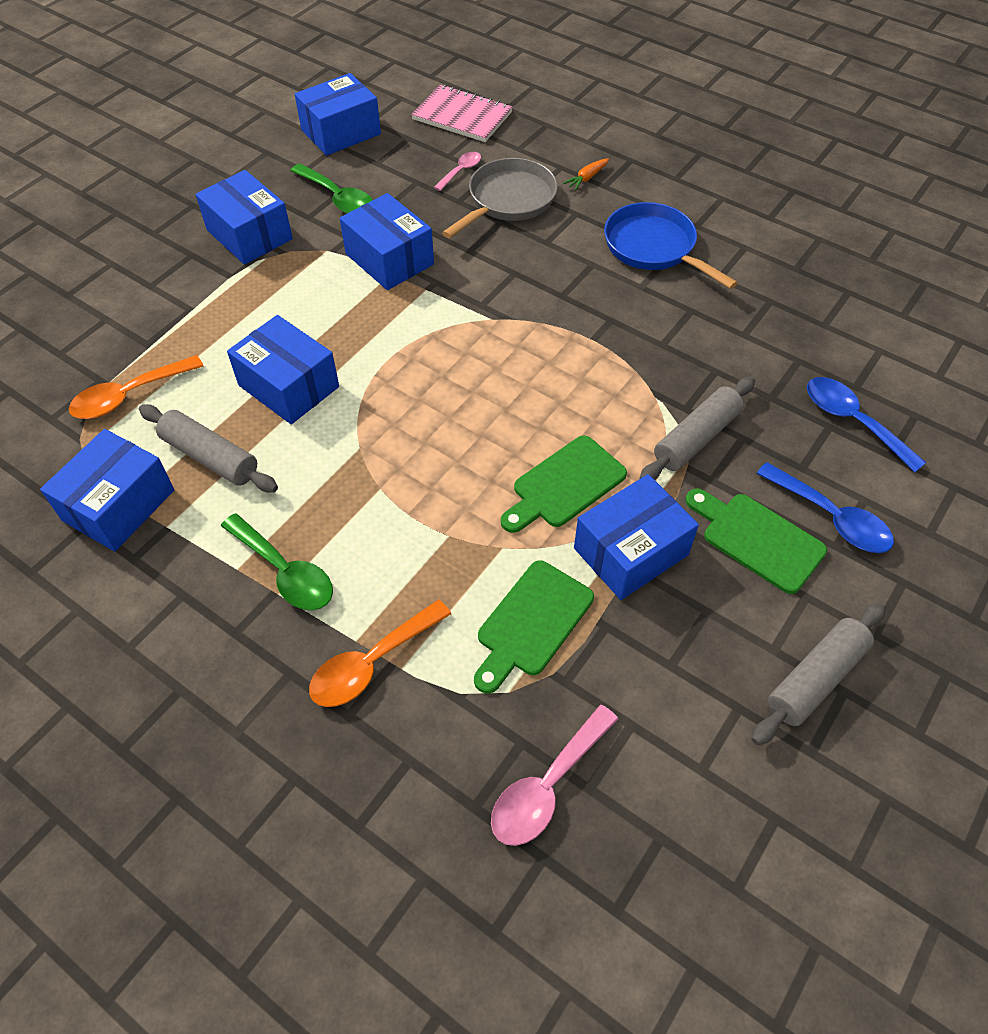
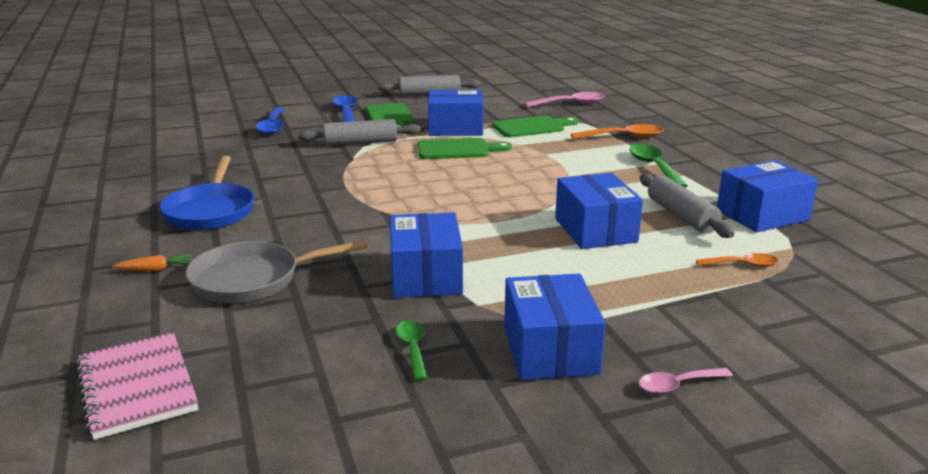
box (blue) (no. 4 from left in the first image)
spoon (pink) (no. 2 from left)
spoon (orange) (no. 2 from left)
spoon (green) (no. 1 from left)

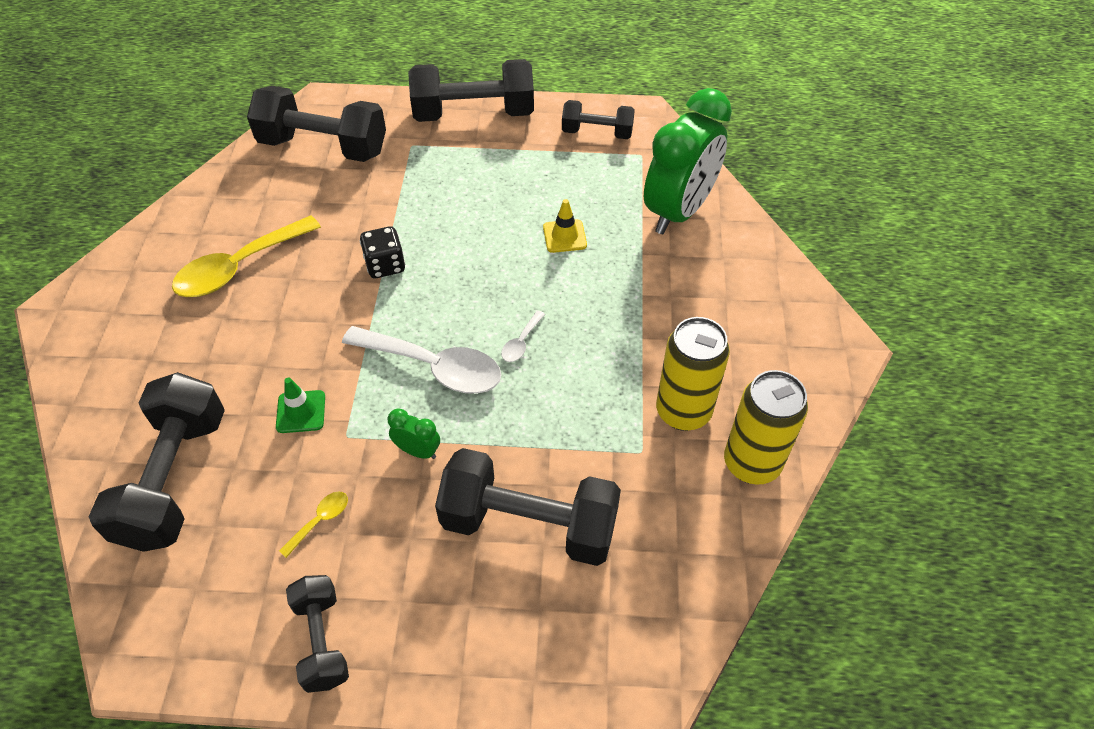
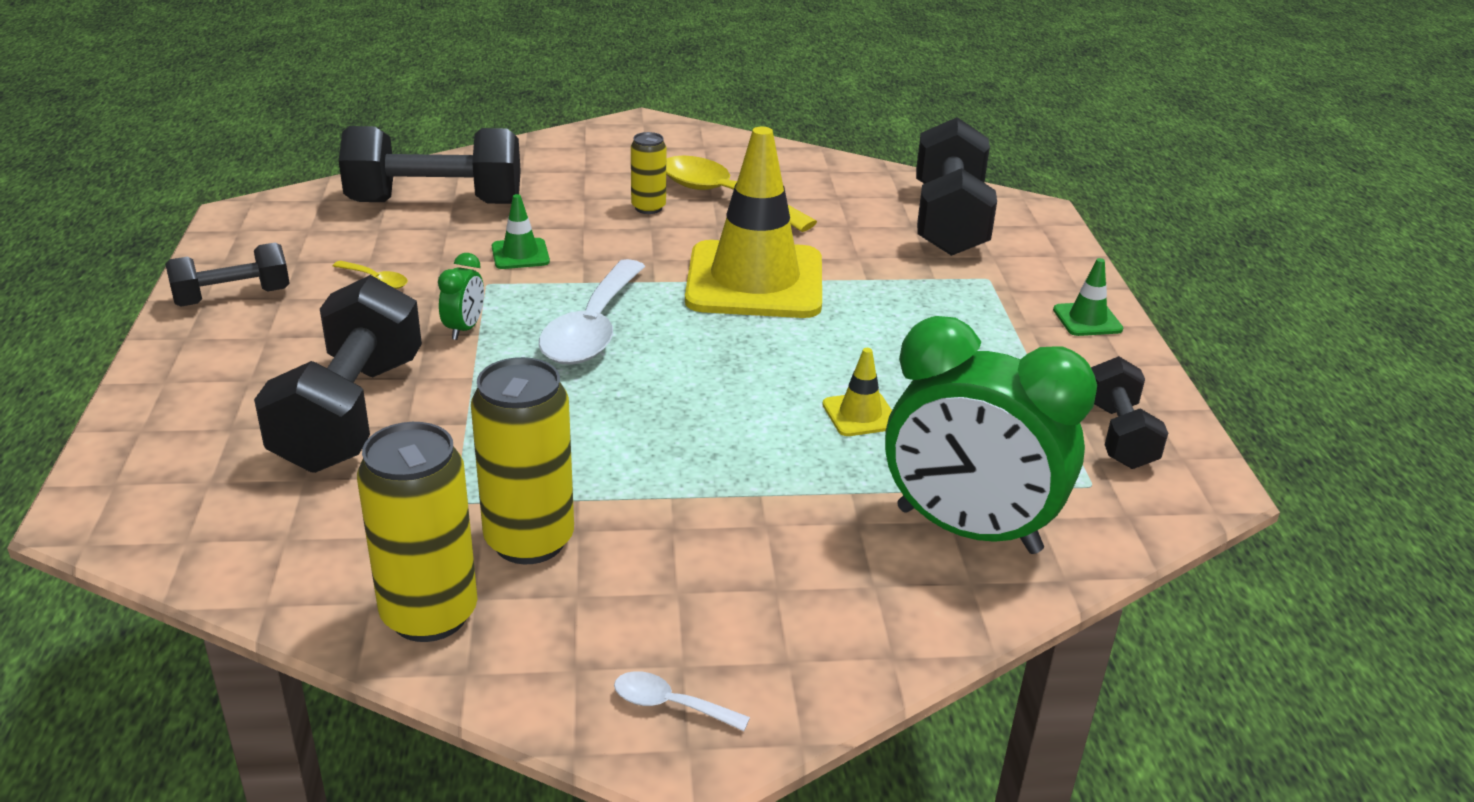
can (yellow) (no. 3 from left)
spoon (white) (no. 2 from left)
traffic cone (yellow) (no. 1 from left)
traffic cone (green) (no. 2 from left)

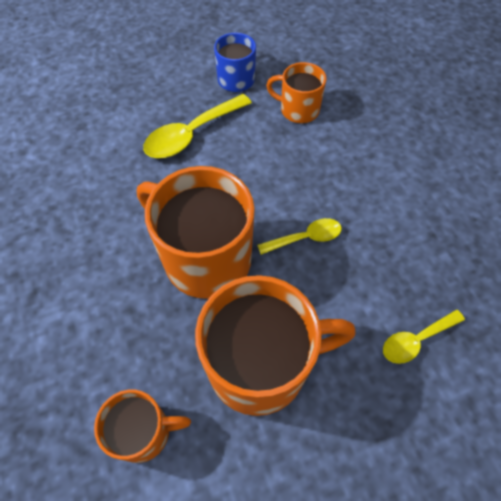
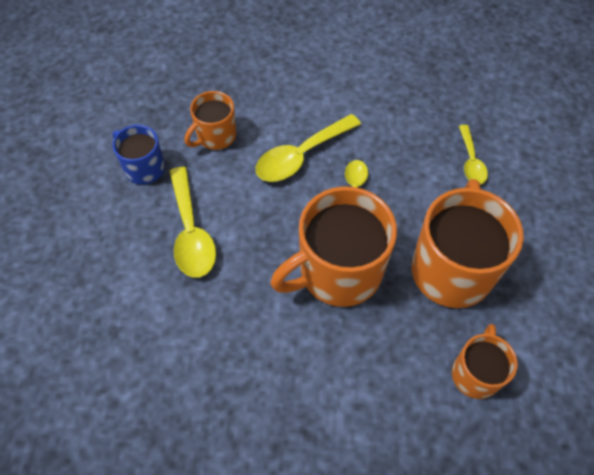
spoon (yellow) (no. 2 from left)

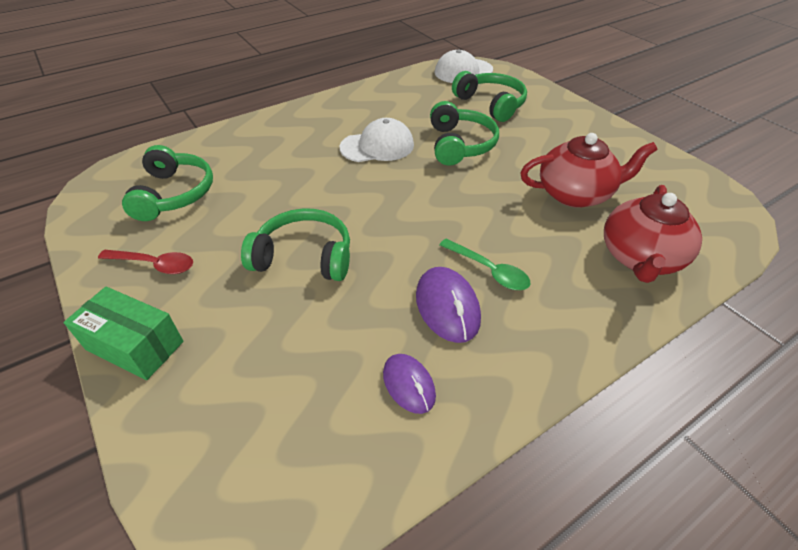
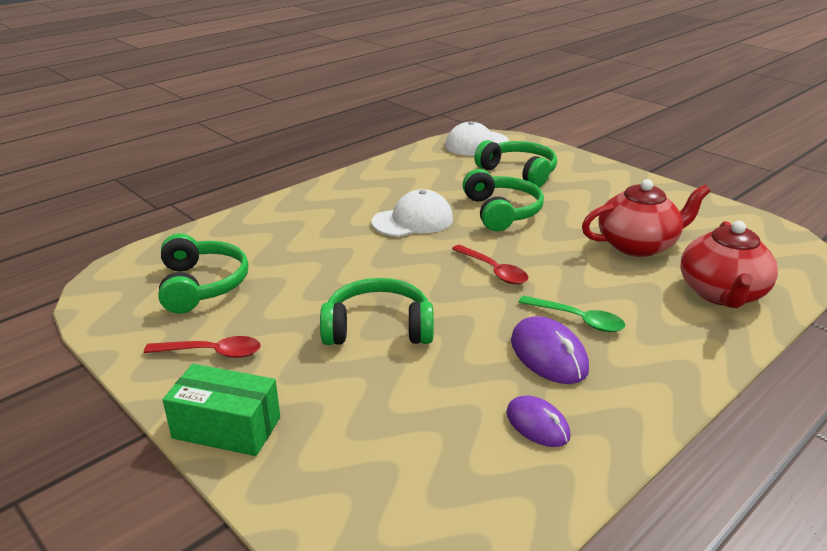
spoon (red) (no. 2 from left)

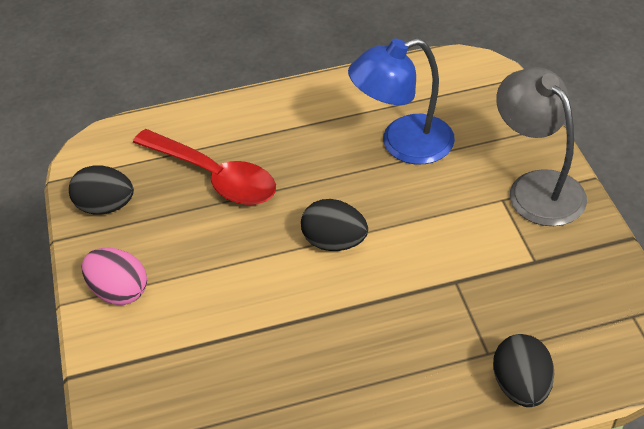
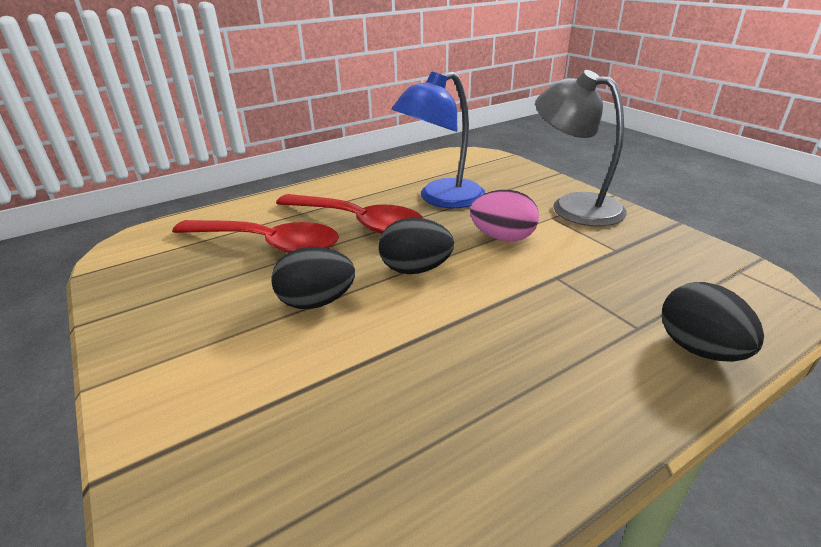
spoon (red) (no. 2 from left)
egg (black) (no. 1 from left)
egg (pink)

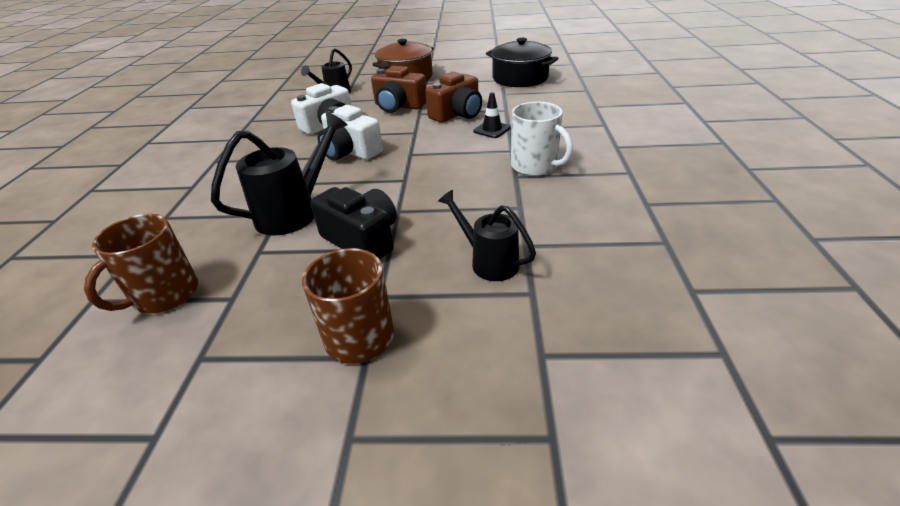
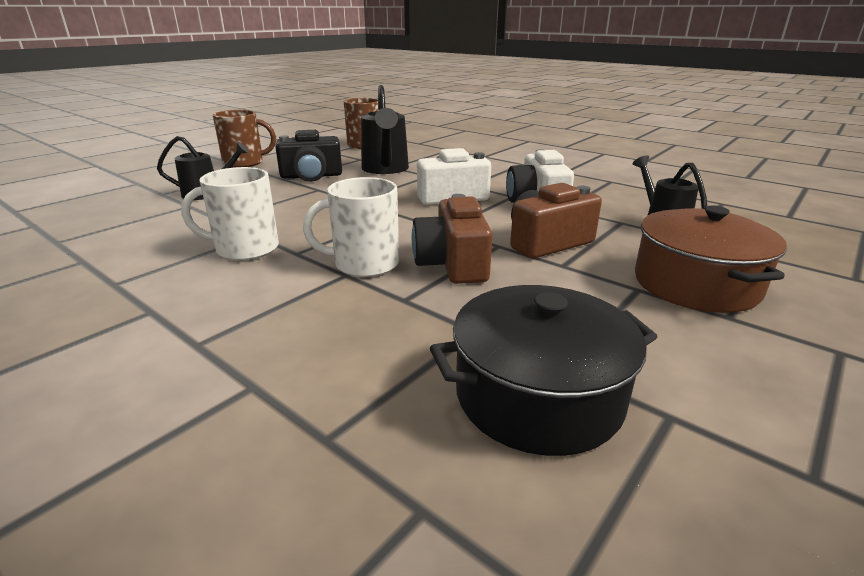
mug (white) (no. 2 from left)

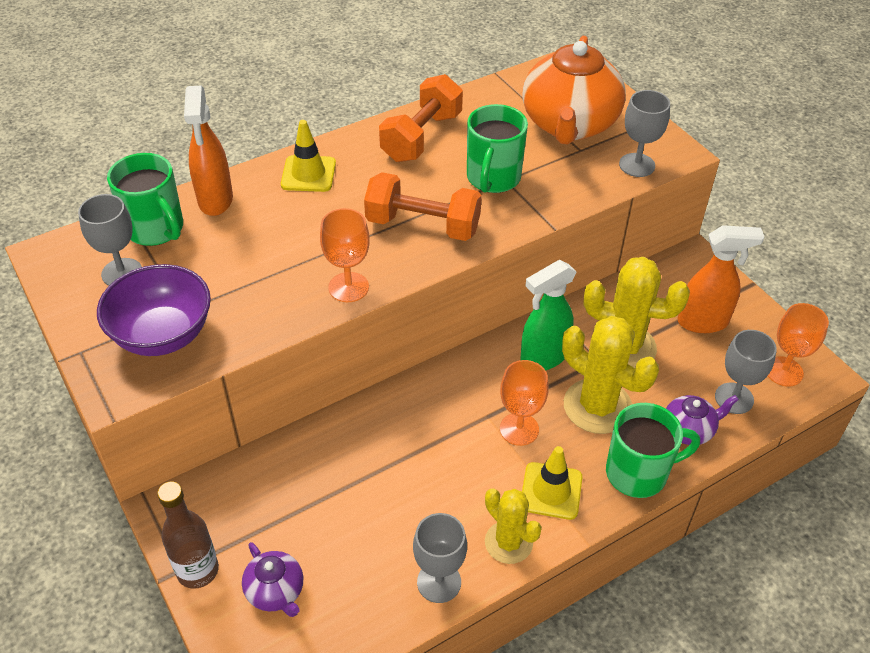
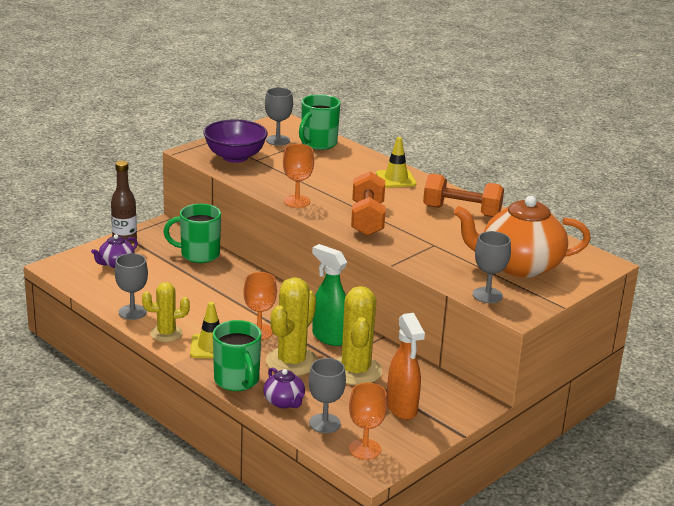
spray bottle (orange) (no. 1 from left in the first image)
mug (green) (no. 1 from left)
cactus (yellow) (no. 1 from left)

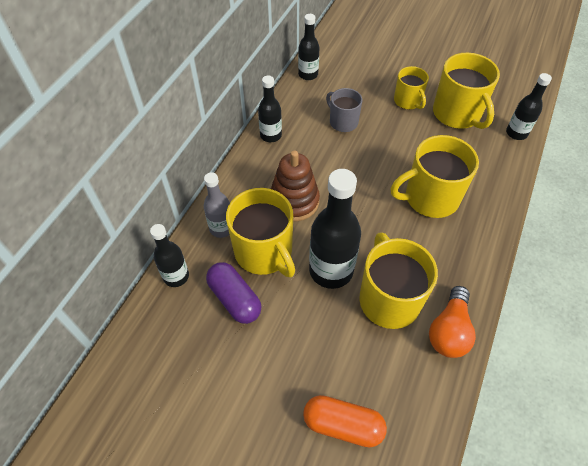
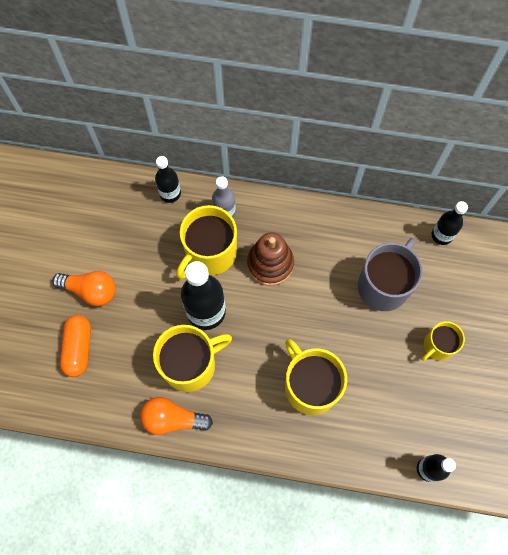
capsule (purple)
bottle (black) (no. 2 from left in the first image)
mug (yellow) (no. 5 from left in the first image)
light bulb (orange) (no. 1 from left)
mug (grey)

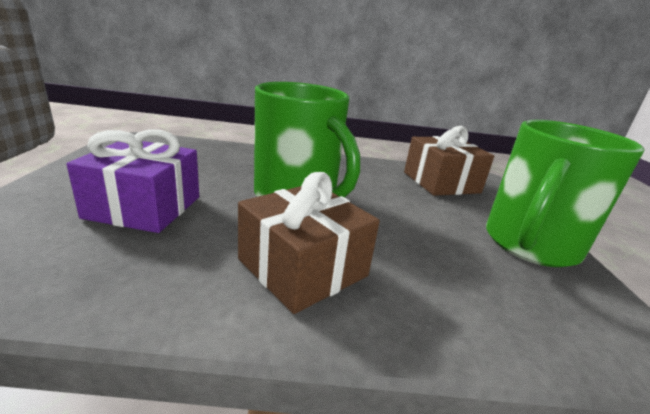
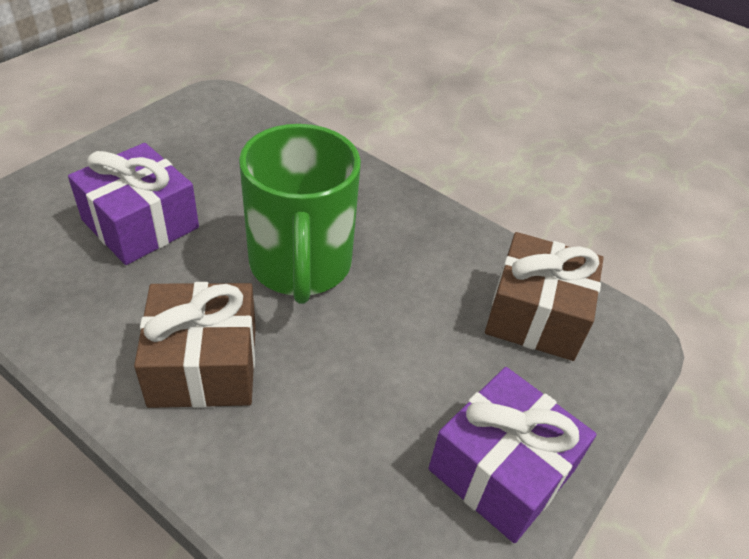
gift (purple) (no. 2 from left)

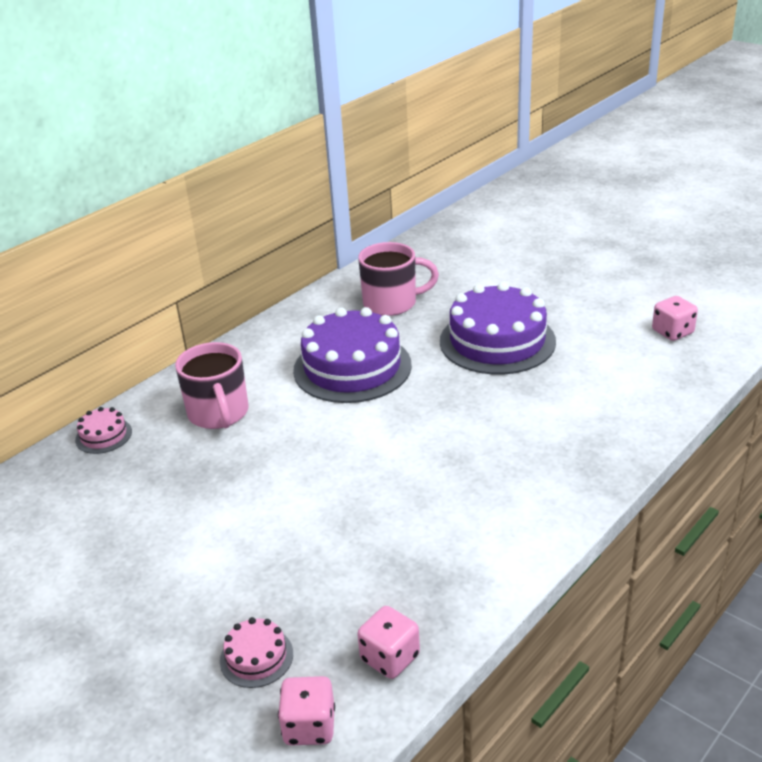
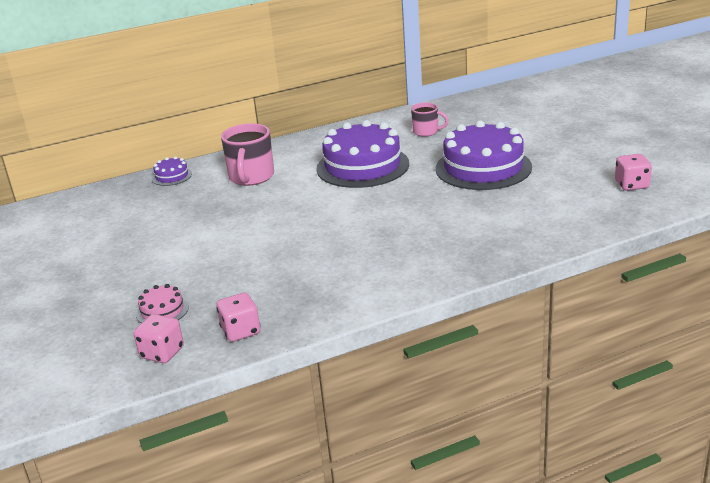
cake (purple) (no. 1 from left)
mug (pink) (no. 2 from left)

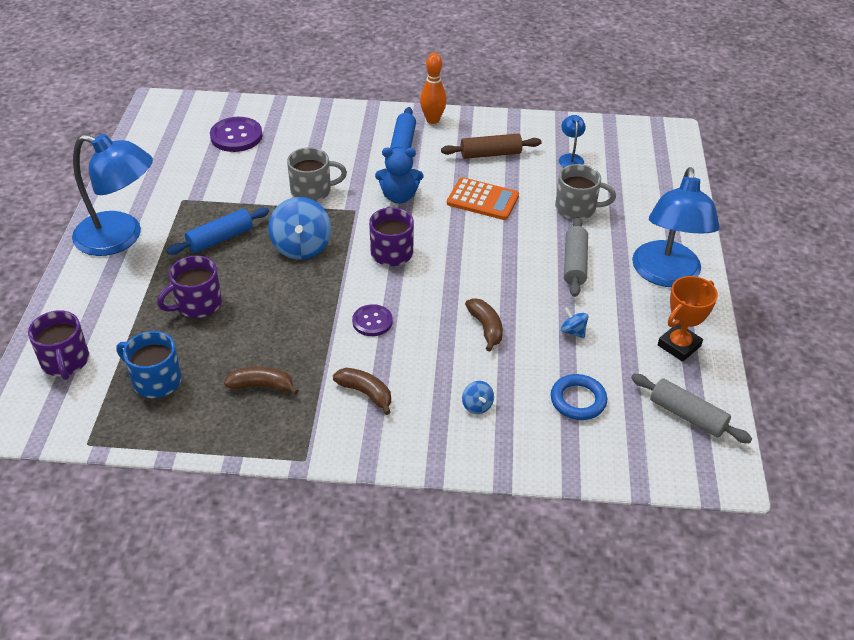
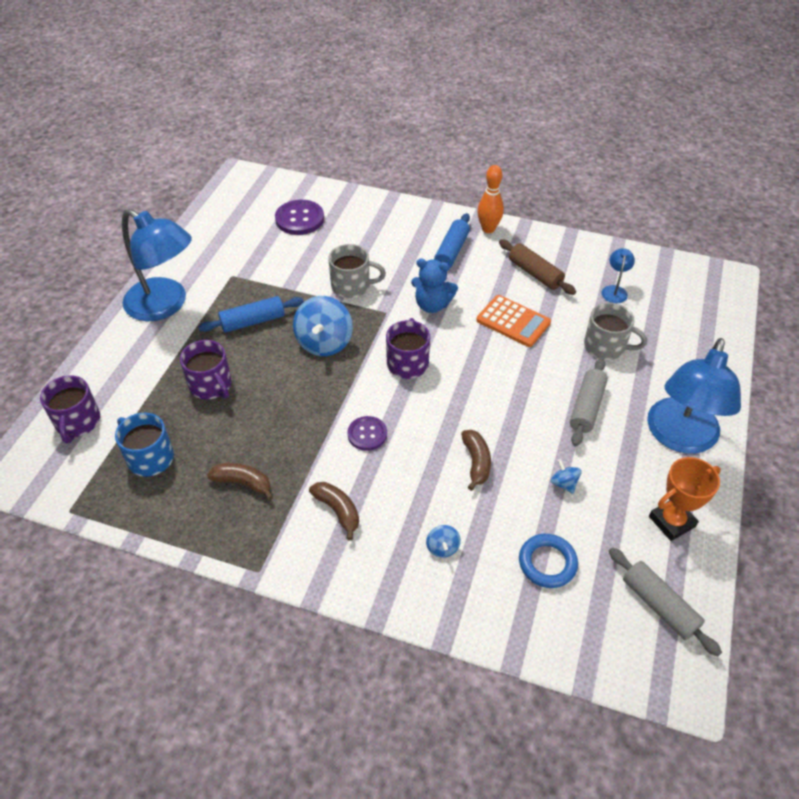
mug (purple) (no. 2 from left)
rolling pin (brown)

